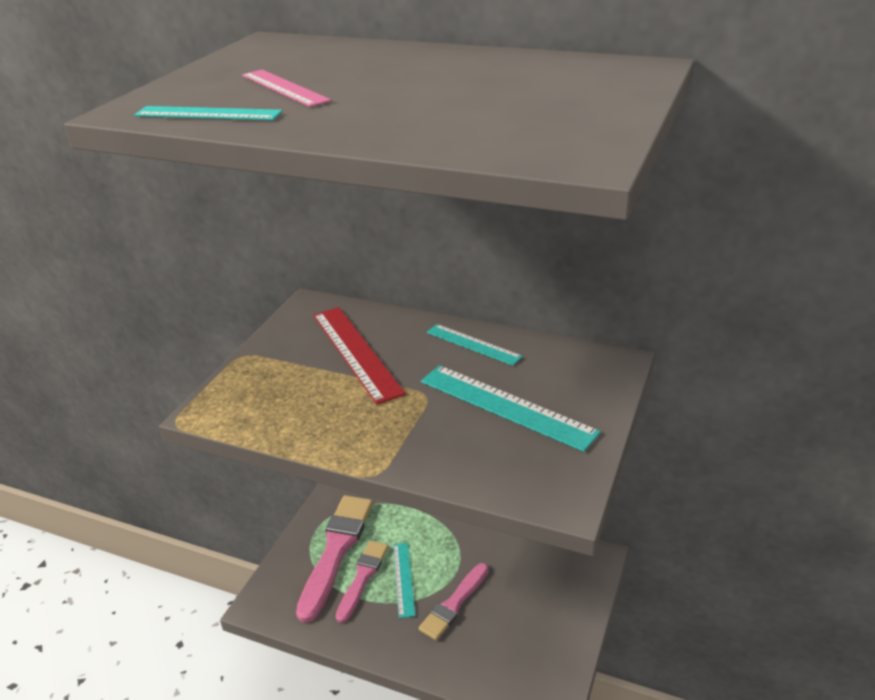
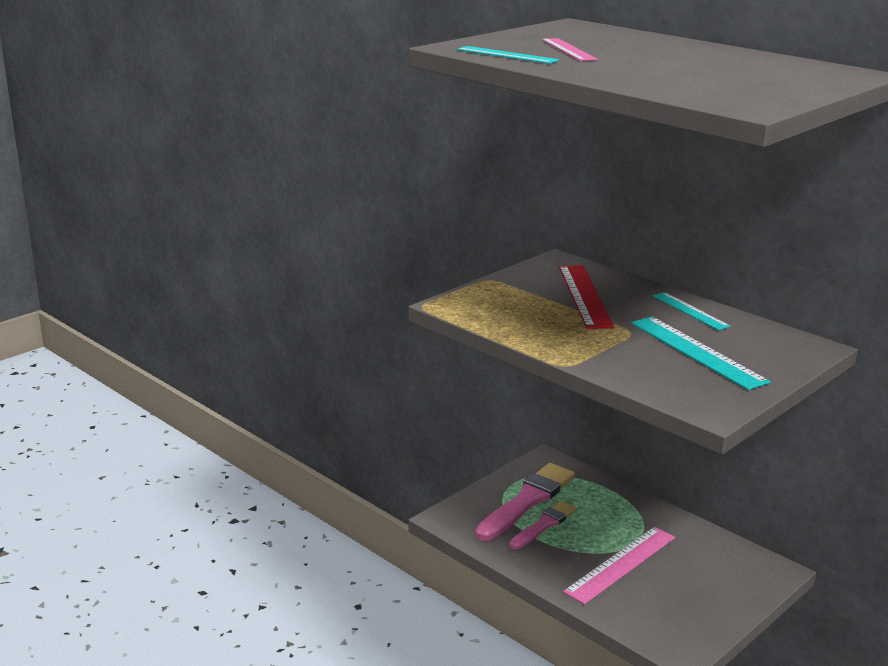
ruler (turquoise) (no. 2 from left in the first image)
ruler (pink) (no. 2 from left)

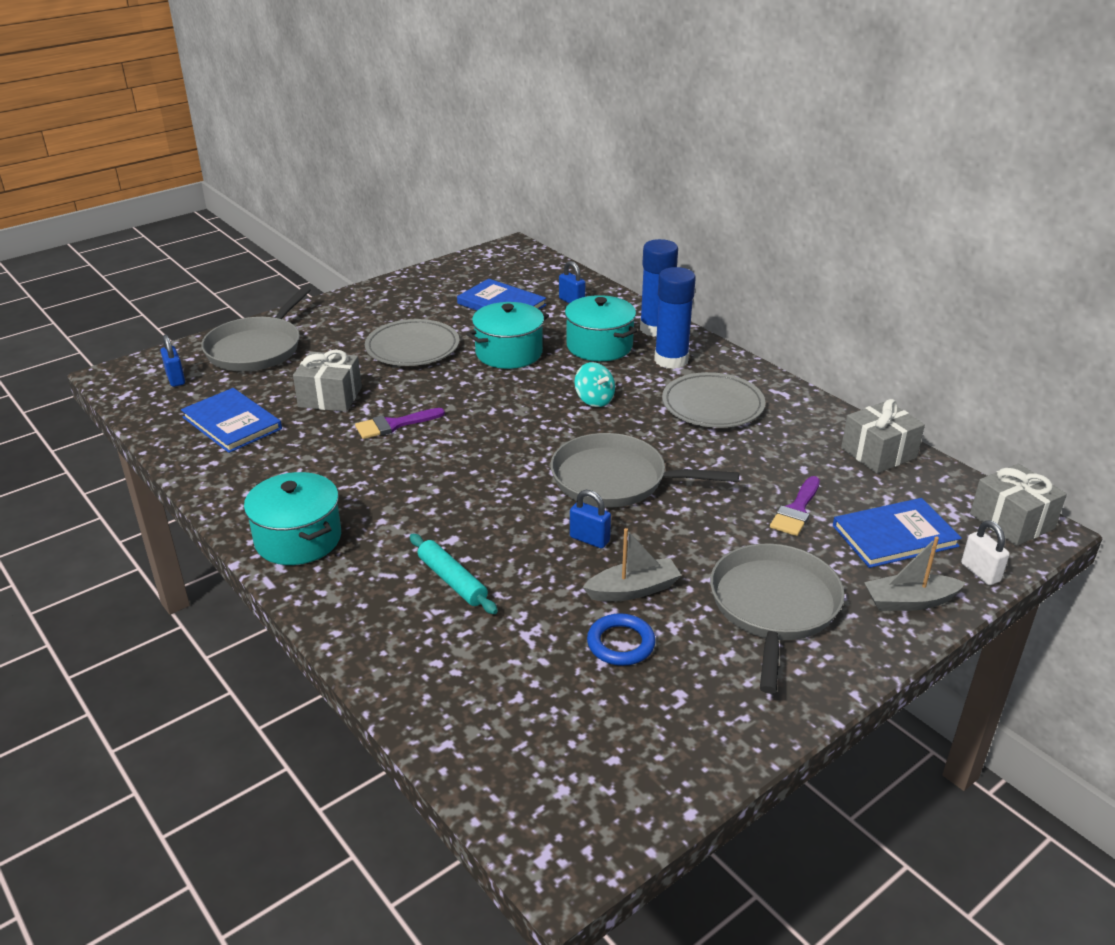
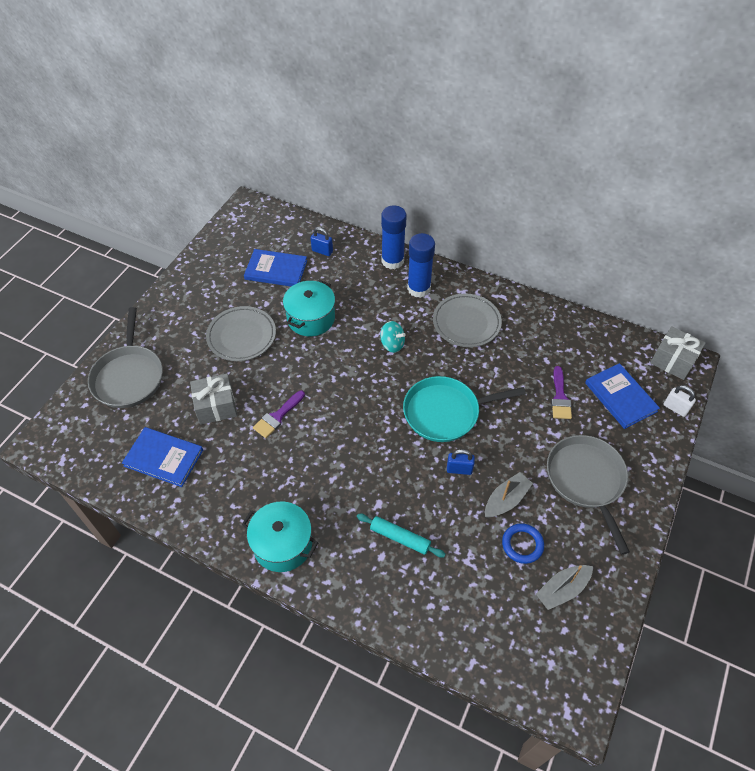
padlock (blue) (no. 1 from left in the first image)
pot (turquoise) (no. 3 from left in the first image)
gift (grey) (no. 2 from left in the first image)
boat (grey) (no. 2 from left)
pan (turquoise)
book (blue) (no. 3 from left)

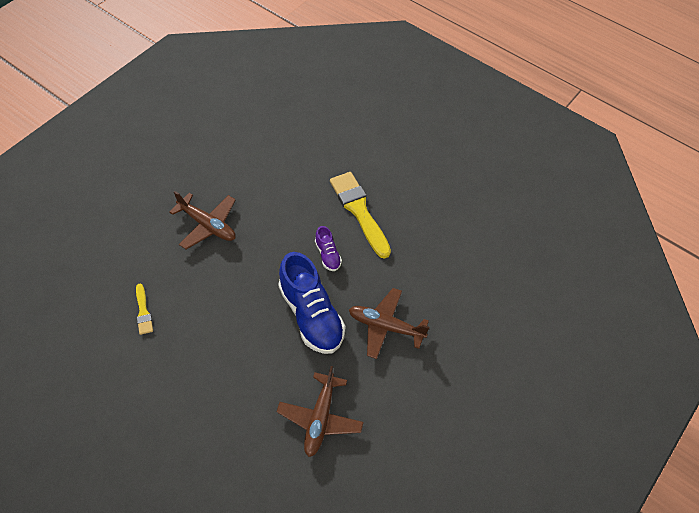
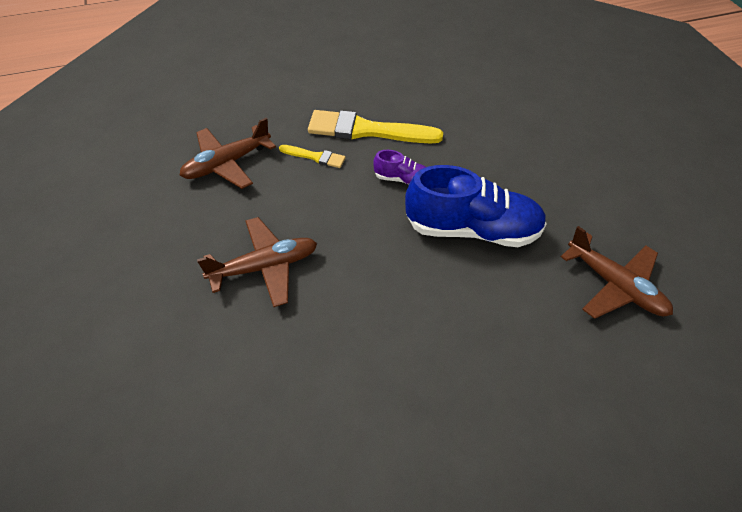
brush (yellow) (no. 1 from left)
plane (brown) (no. 1 from left)

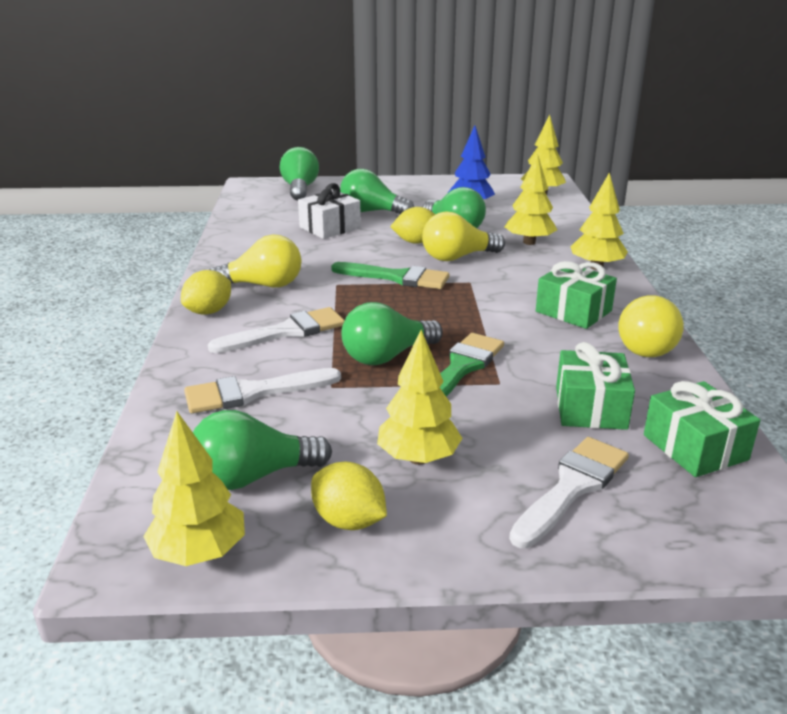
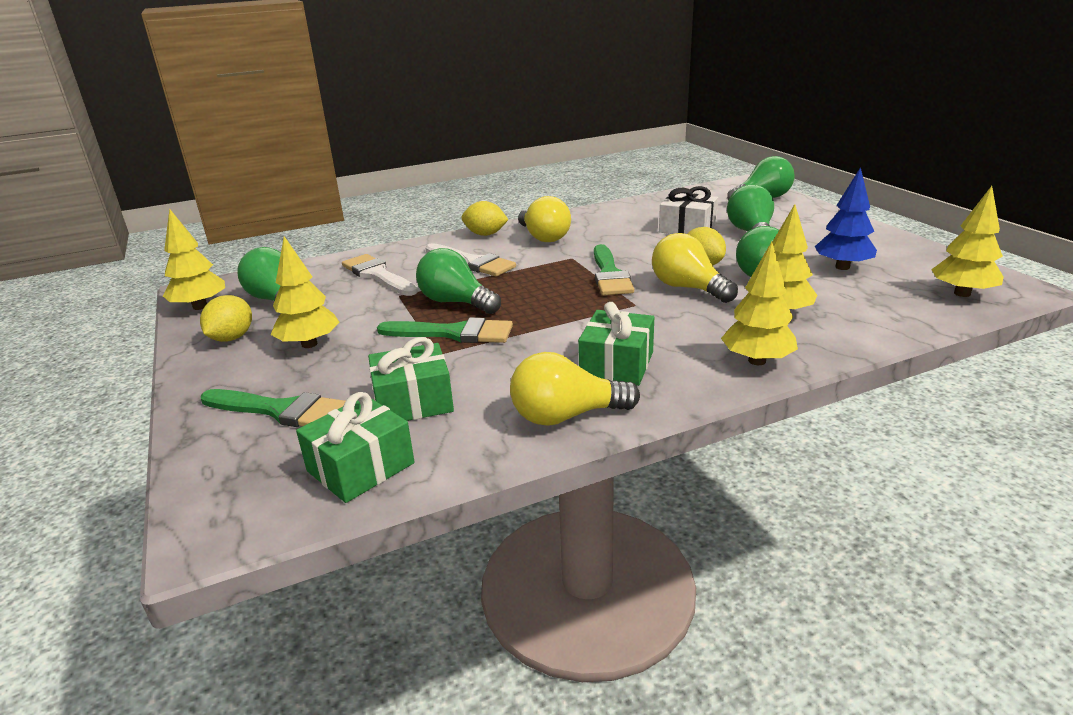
brush (green) (no. 1 from left)

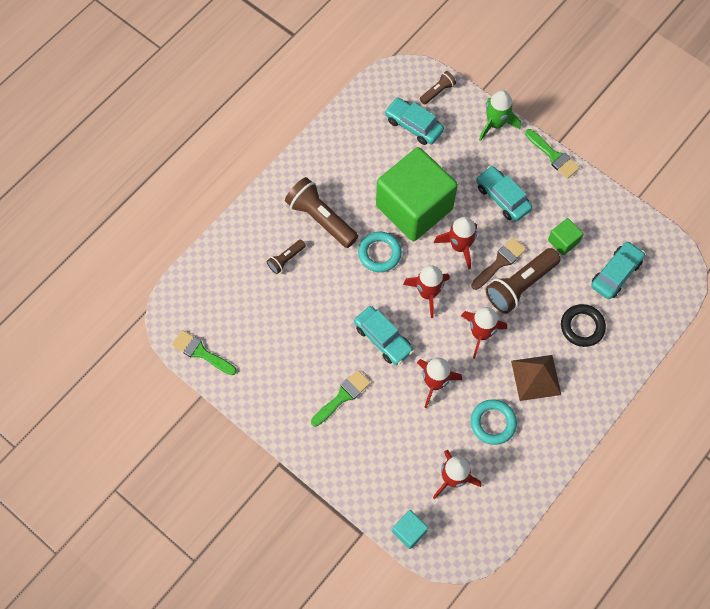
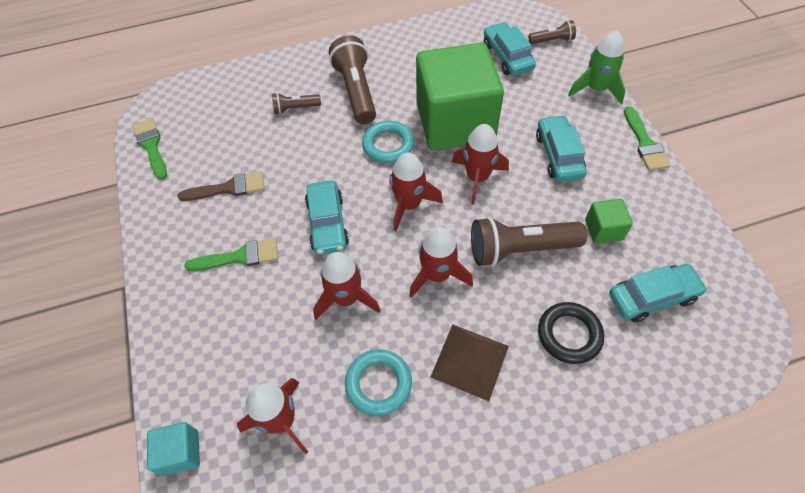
brush (brown)

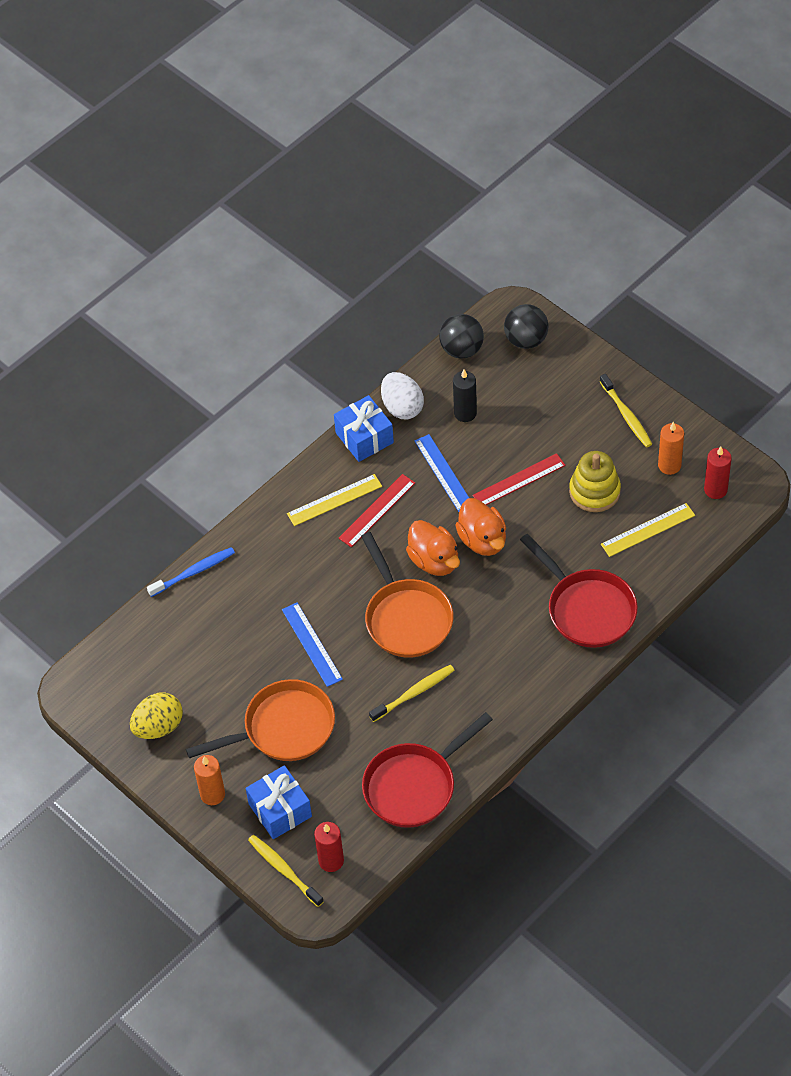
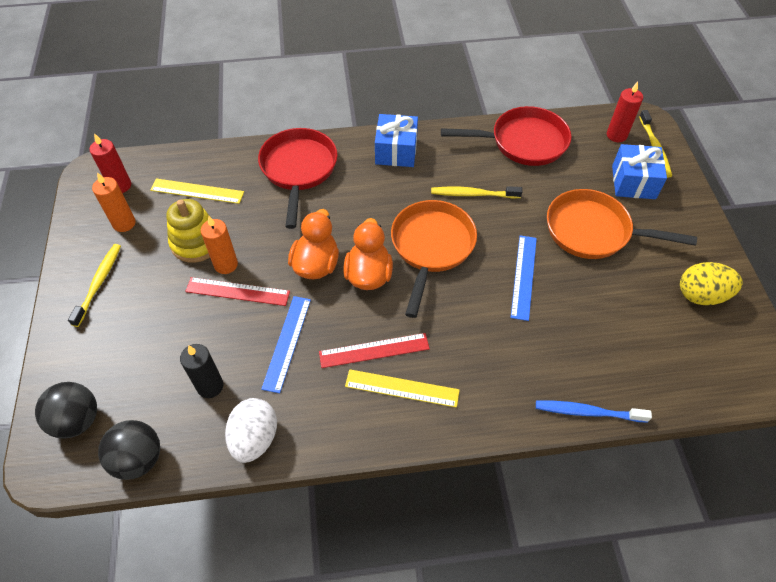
candle (orange) (no. 2 from left)
gift (blue) (no. 1 from left)

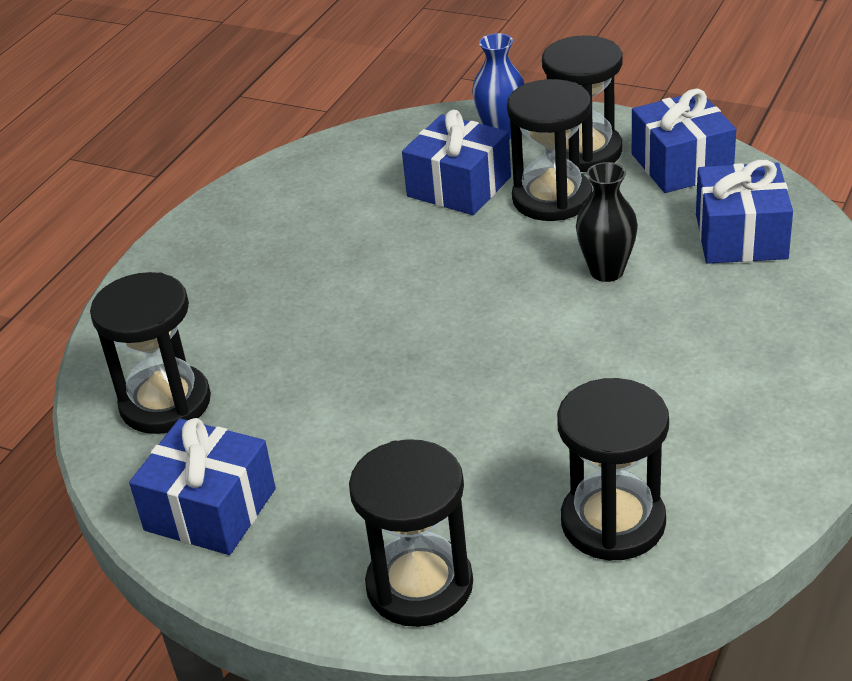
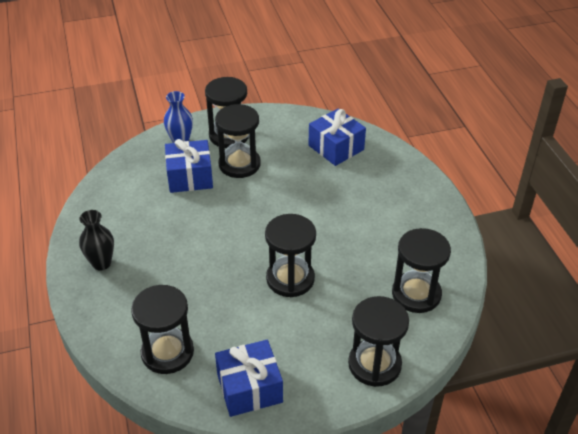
gift (blue) (no. 3 from left in the first image)
hourglass (black) (no. 4 from left)
vase (black)

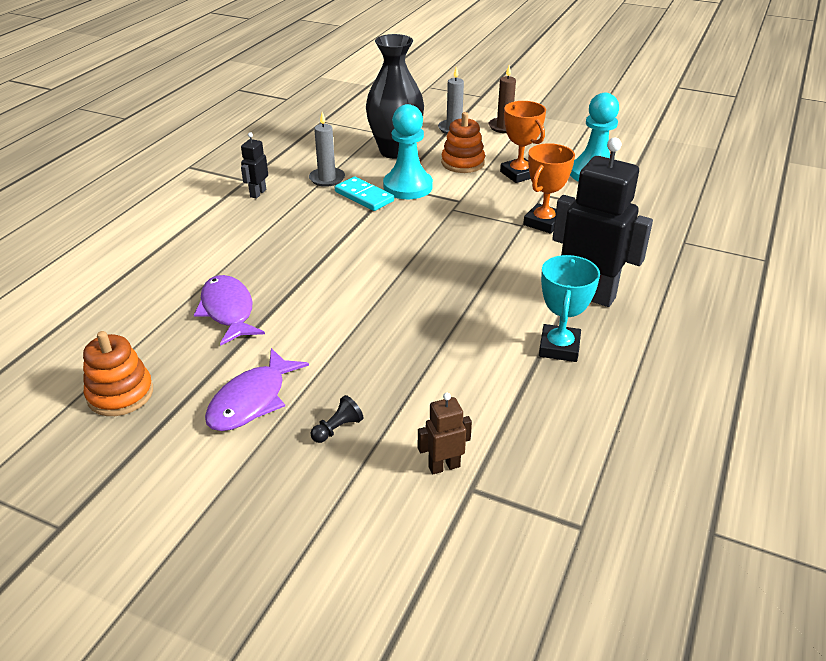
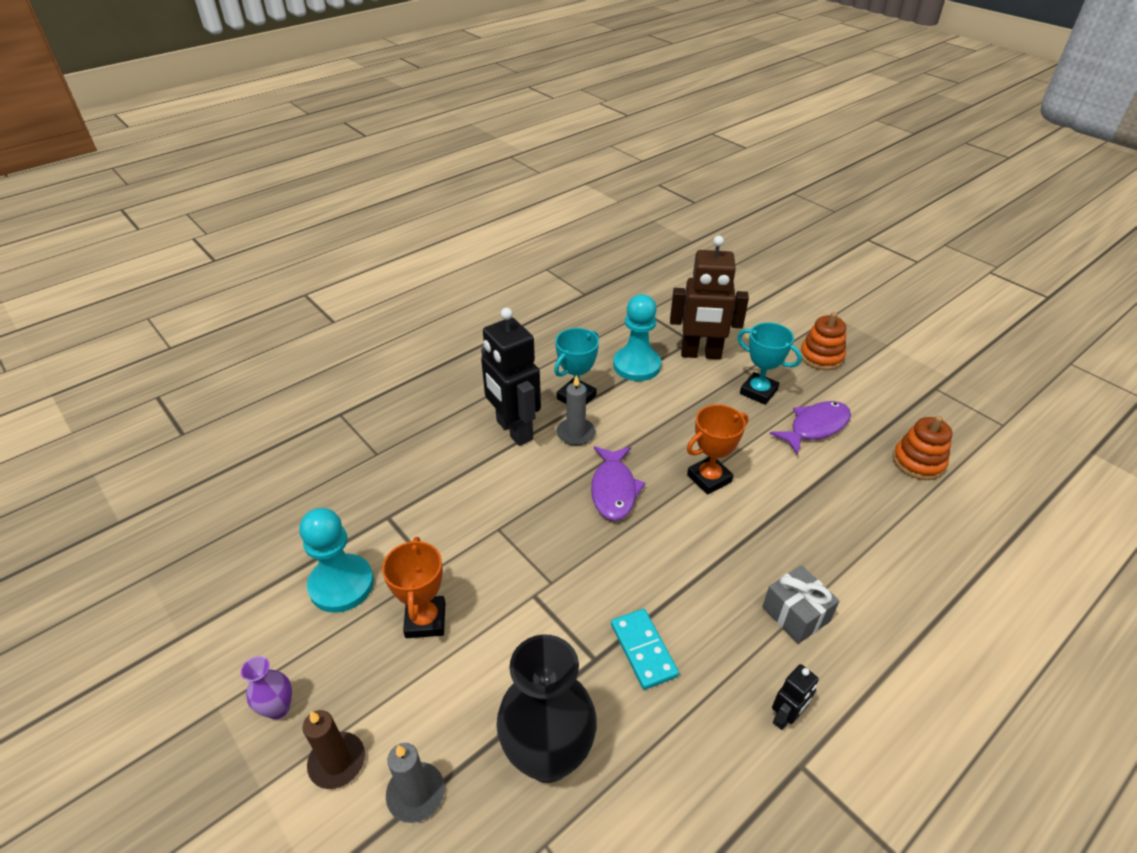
vase (purple)
gift (grey)
fish (purple) (no. 1 from left)
candle (grey) (no. 2 from left)
pawn (turquoise) (no. 2 from left)
stacking toy (orange) (no. 1 from left)
trophy (orange) (no. 2 from left)
trophy (turquoise) (no. 2 from left)
robot (brown)

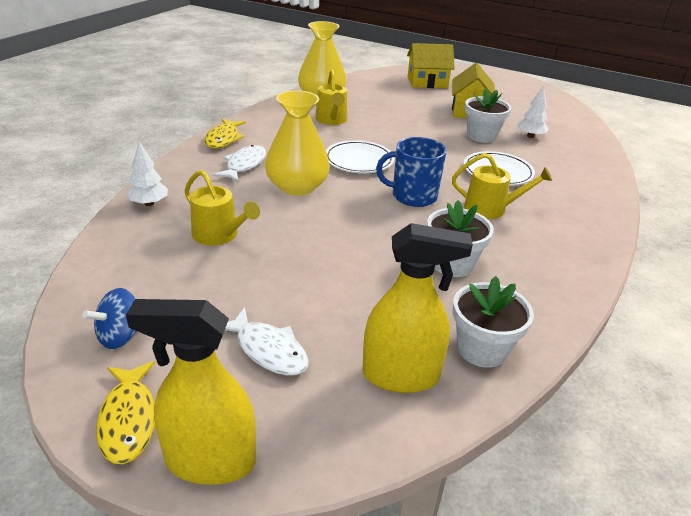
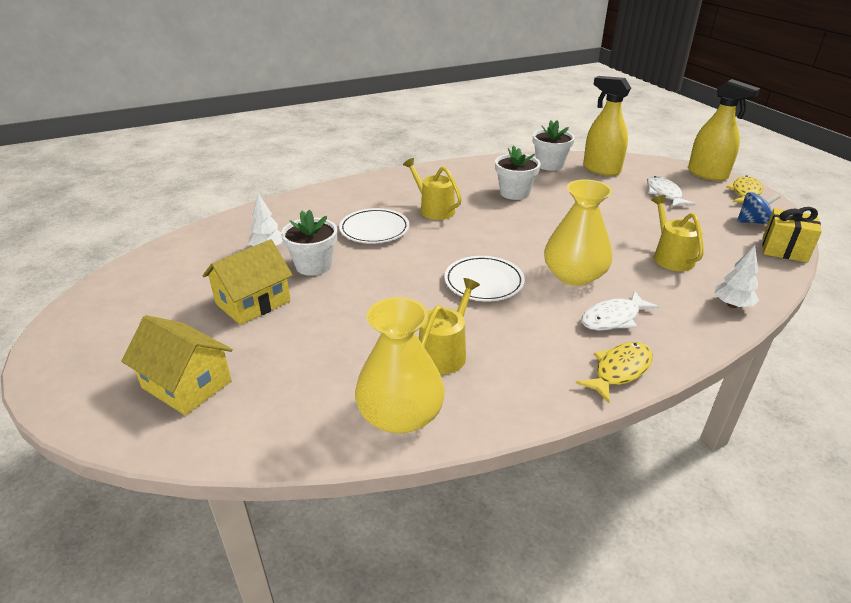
mug (blue)
gift (yellow)

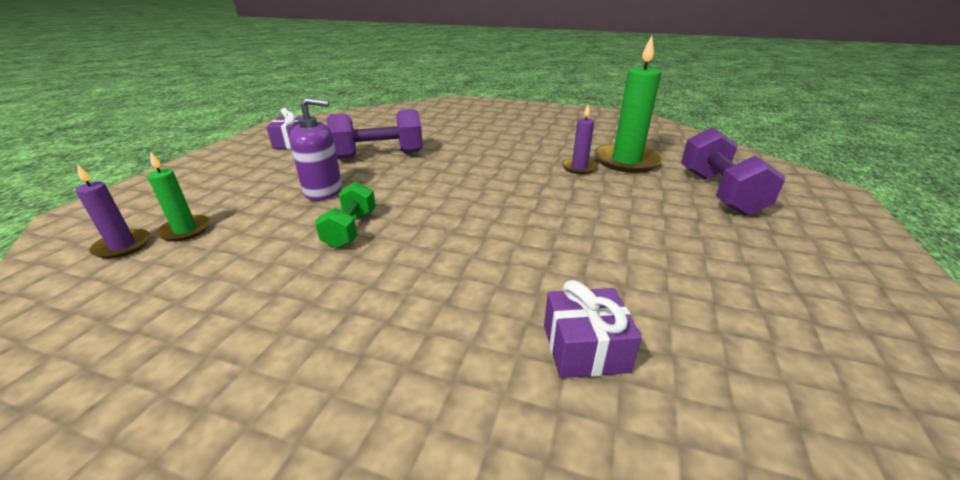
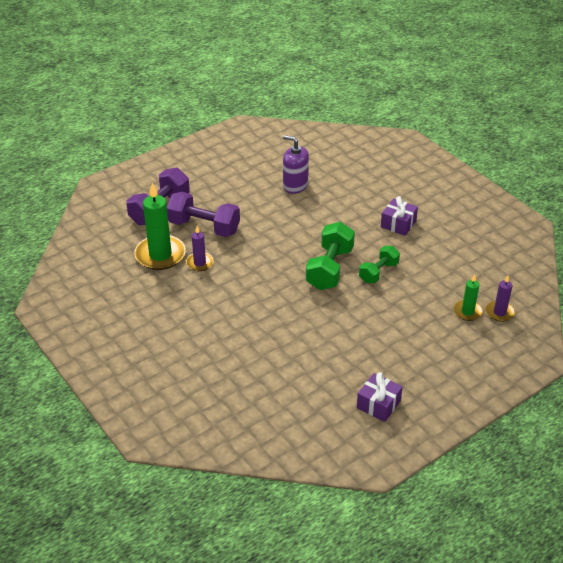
dumbbell (green) (no. 1 from left)
soap dispenser (purple)
dumbbell (purple) (no. 2 from left)
gift (purple) (no. 2 from left)

